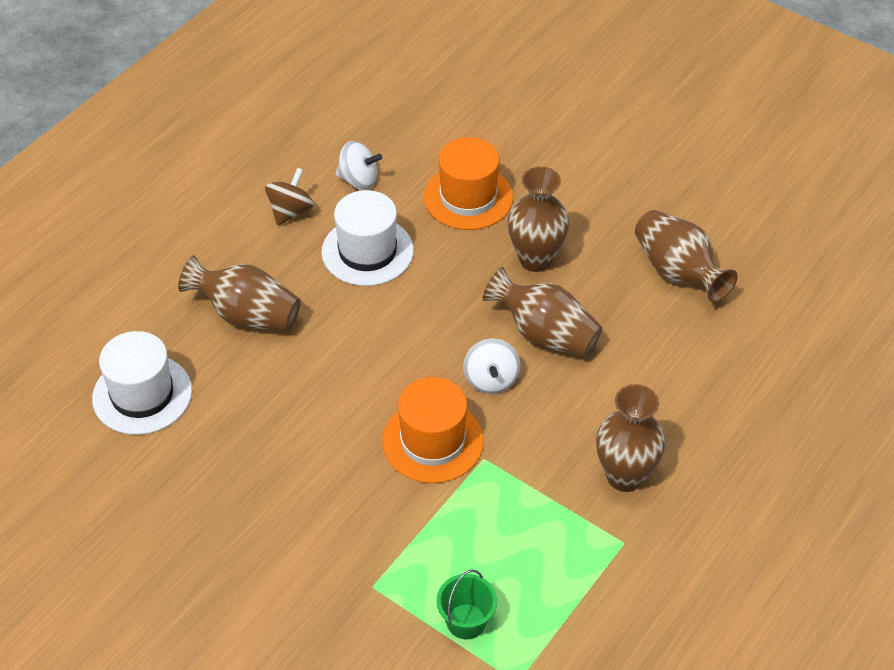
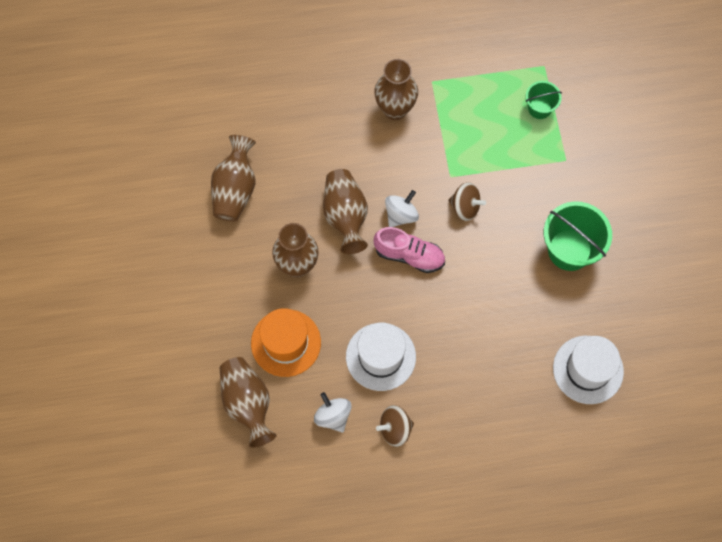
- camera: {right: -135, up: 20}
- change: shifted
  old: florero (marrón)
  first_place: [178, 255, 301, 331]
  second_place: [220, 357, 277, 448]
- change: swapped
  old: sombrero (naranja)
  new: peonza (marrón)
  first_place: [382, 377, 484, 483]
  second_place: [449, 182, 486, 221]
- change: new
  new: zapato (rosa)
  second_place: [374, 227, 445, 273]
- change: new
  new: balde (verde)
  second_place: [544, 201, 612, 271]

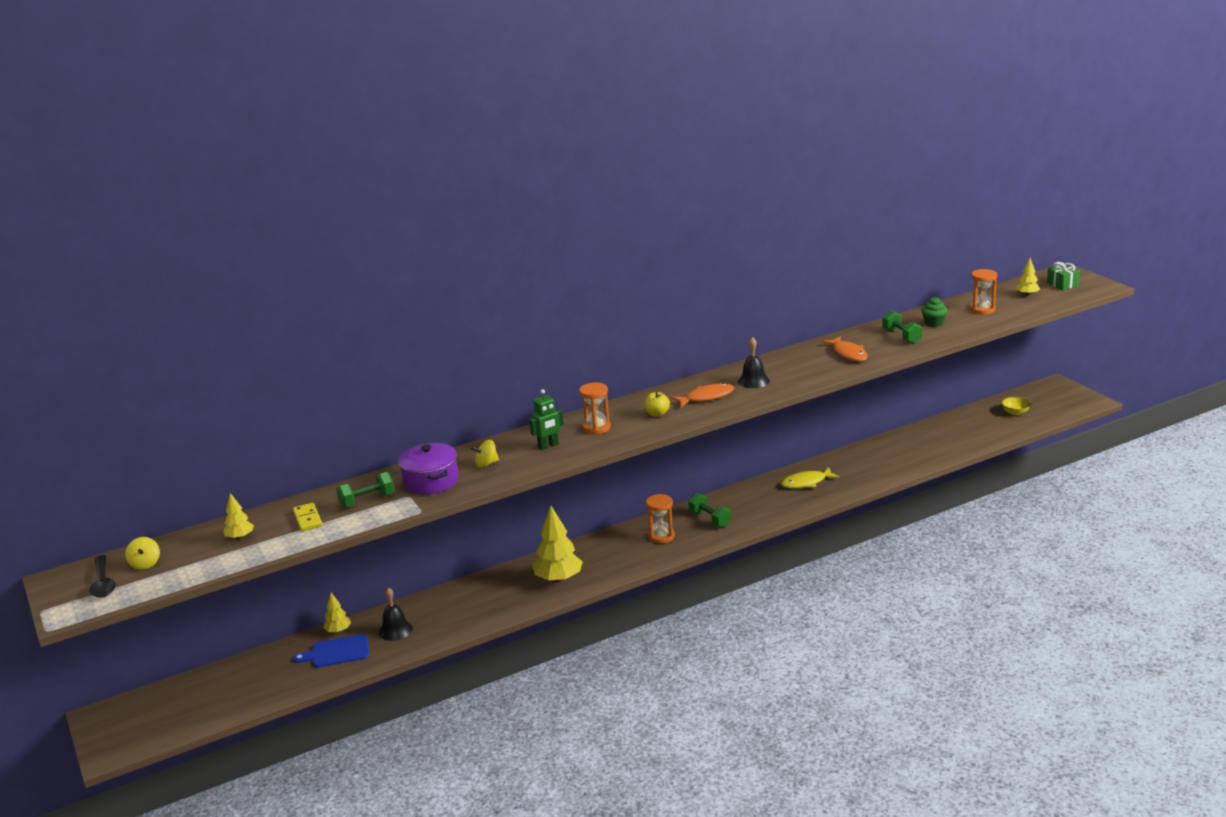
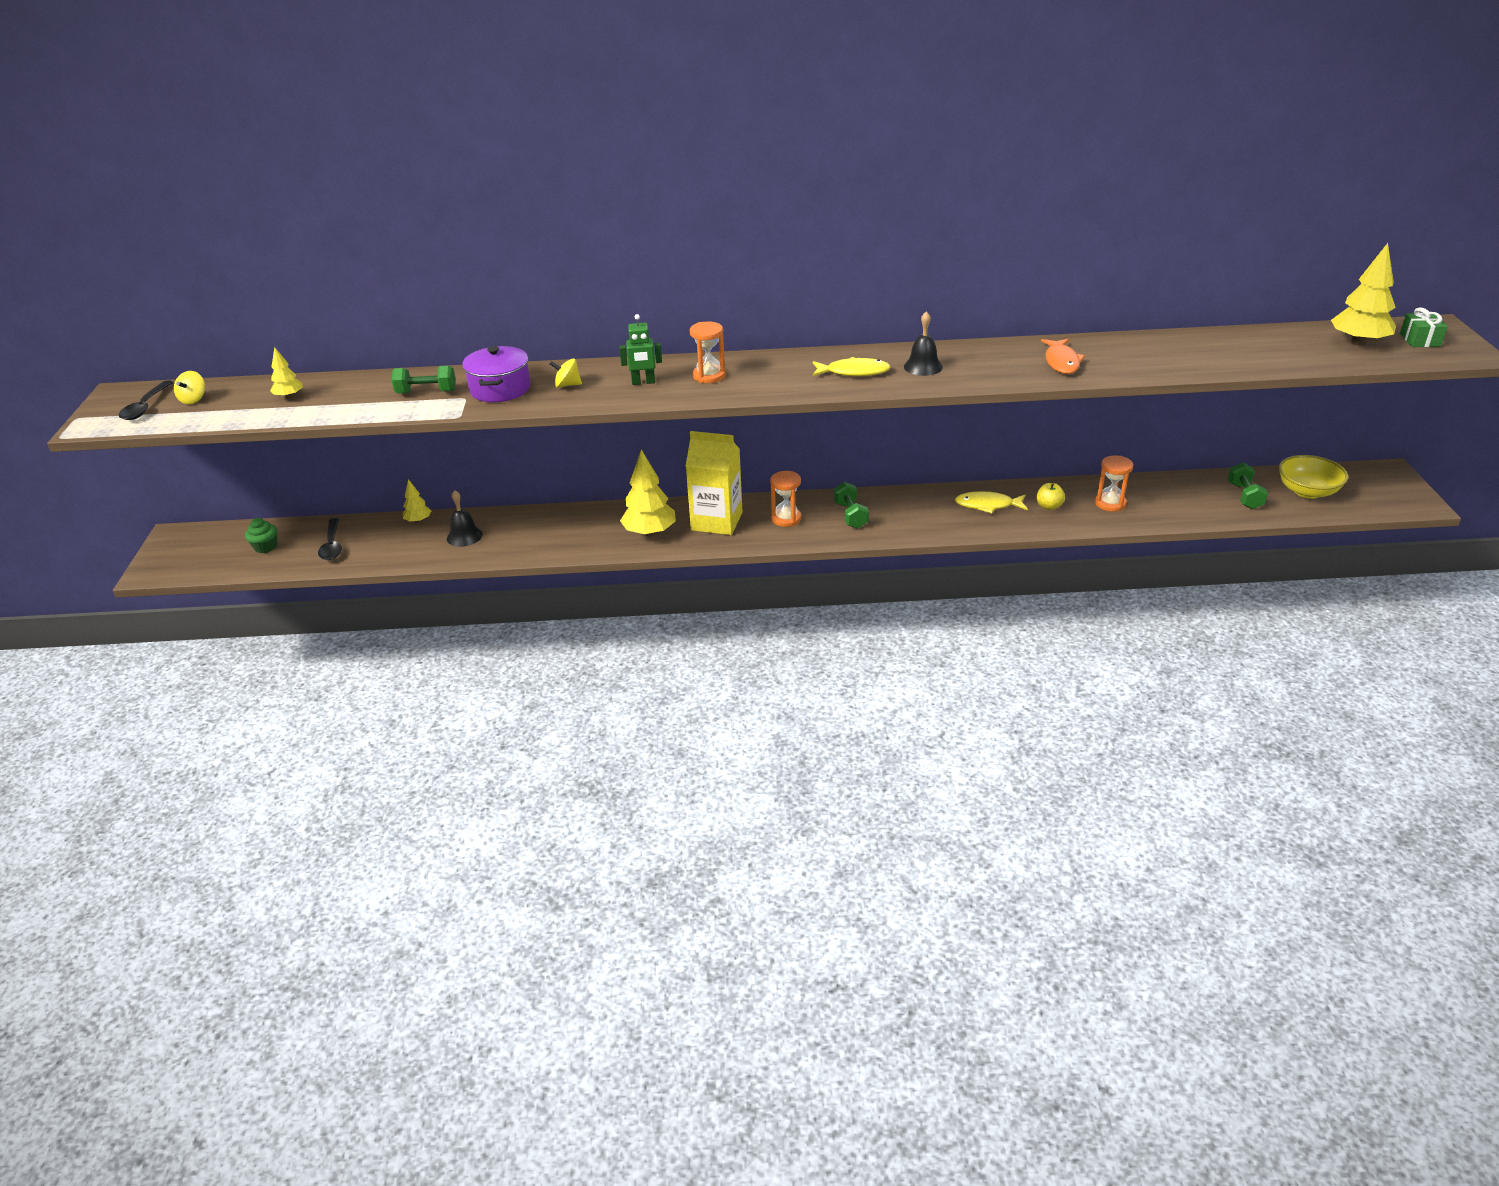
- camera: {right: 25, up: 10}
- change: gone
  old: ficha de dominó (amarillo)
  first_place: [293, 503, 322, 531]
- change: gone
  old: tabla de cortar (azul)
  first_place: [293, 634, 369, 668]
- change: shifted
  old: manzana (amarillo)
  first_place: [644, 391, 670, 417]
  second_place: [1036, 483, 1065, 510]
- change: repainted
  old: pez (naranja)
  new: pez (amarillo)
  first_place: [671, 383, 734, 407]
  second_place: [813, 357, 891, 376]
- change: shifted
  old: mancuerna (verde)
  first_place: [882, 310, 922, 344]
  second_place: [1228, 462, 1268, 510]
- change: shifted
  old: magdalena (verde)
  first_place: [921, 297, 948, 327]
  second_place: [245, 518, 277, 553]
- change: shifted
  old: reloj de arena (naranja)
  first_place: [970, 269, 997, 314]
  second_place: [1095, 455, 1133, 512]
- change: scaled
  old: cuenco (amarillo)
  first_place: [1001, 397, 1031, 415]
  second_place: [1279, 455, 1348, 499]
  factor: 1.75
- change: scaled
  old: árbol (amarillo)
  first_place: [1016, 258, 1040, 296]
  second_place: [1331, 243, 1396, 346]
  factor: 1.9
- change: new
  new: cuchara (negro)
  second_place: [318, 518, 342, 560]
- change: new
  new: cartón de leche (amarillo)
  second_place: [686, 431, 743, 535]

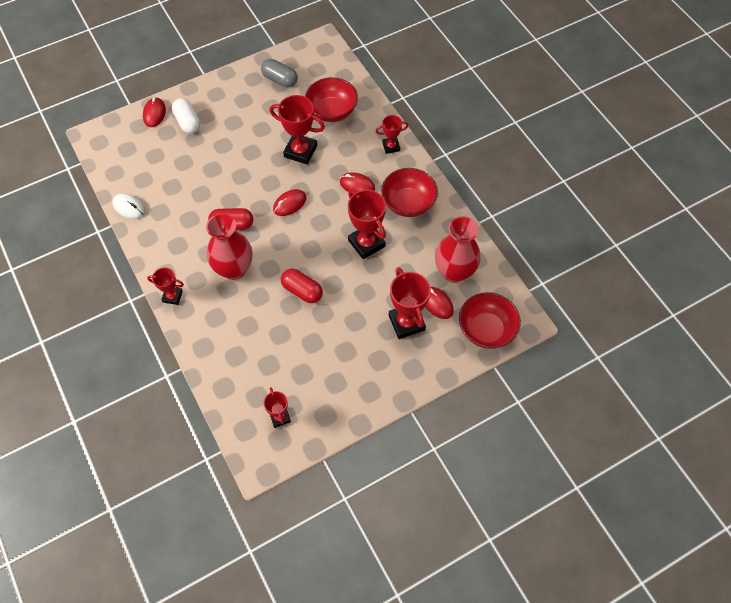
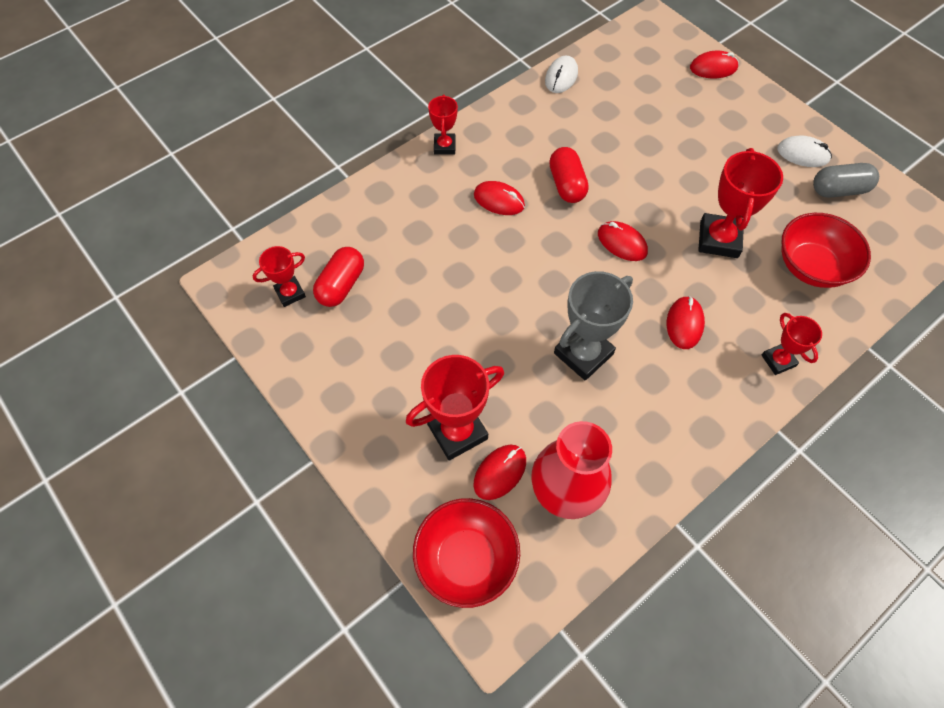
- camera: {right: 80, up: 0}
- change: gone
  old: cápsula (blanco)
  first_place: [172, 98, 200, 134]
- change: swapped
  old: florero (rojo)
  new: ratón (rojo)
  first_place: [206, 213, 252, 280]
  second_place: [474, 181, 525, 215]
- change: rotated
  old: cápsula (gris)
  first_place: [261, 59, 298, 87]
  second_place: [813, 163, 879, 198]
  degrees: 60
- change: shifted
  old: cápsula (rojo)
  first_place: [281, 269, 323, 303]
  second_place: [313, 247, 364, 307]
- change: repainted
  old: trofeo (rojo)
  new: trofeo (gris)
  first_place: [348, 190, 386, 259]
  second_place: [554, 271, 633, 381]
- change: gone
  old: cuenco (rojo)
  first_place: [381, 168, 438, 217]
- change: new
  new: ratón (blanco)
  second_place: [777, 135, 832, 167]

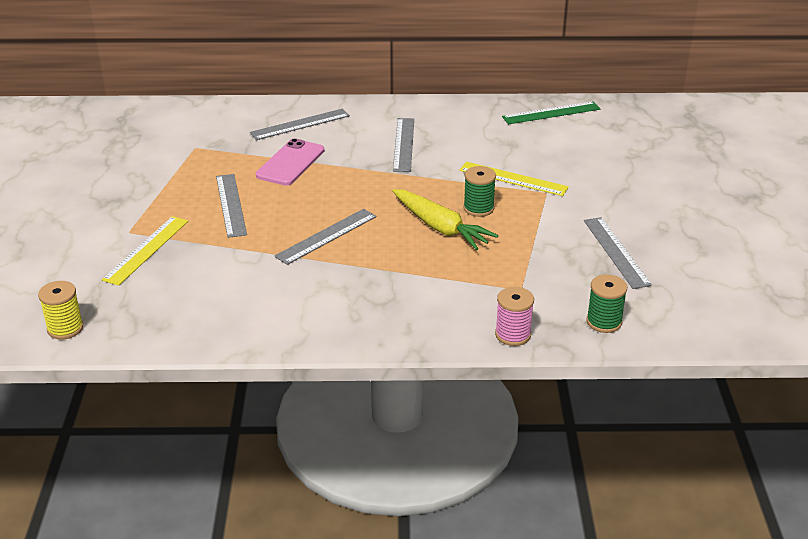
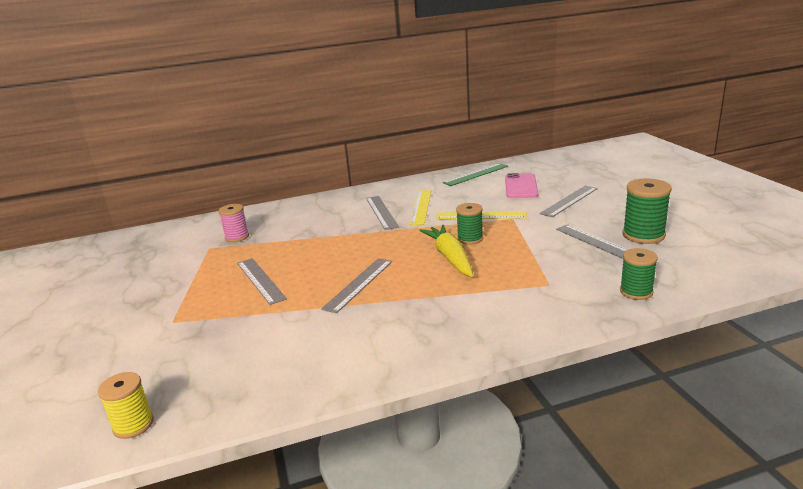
- camera: {right: -15, up: -10}
- change: shifted
  old: regla (amarillo)
  first_place: [102, 216, 188, 286]
  second_place: [410, 190, 431, 225]
- change: shifted
  old: regla (gris)
  first_place: [250, 109, 350, 140]
  second_place: [539, 186, 598, 217]
- change: shifted
  old: móvil (rosa)
  first_place: [256, 139, 324, 186]
  second_place: [505, 173, 539, 198]
- change: rotated
  old: zanahoria (amarillo)
  first_place: [392, 189, 498, 250]
  second_place: [419, 225, 473, 277]
  degrees: -135
- change: shifted
  old: carrete (rosa)
  first_place: [495, 287, 534, 346]
  second_place: [218, 204, 249, 242]
- change: new
  new: carrete (verde)
  second_place: [623, 179, 672, 244]

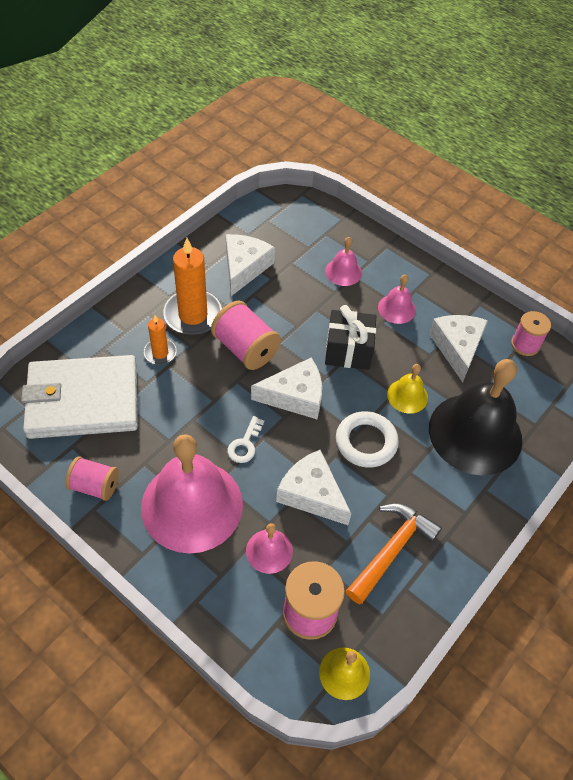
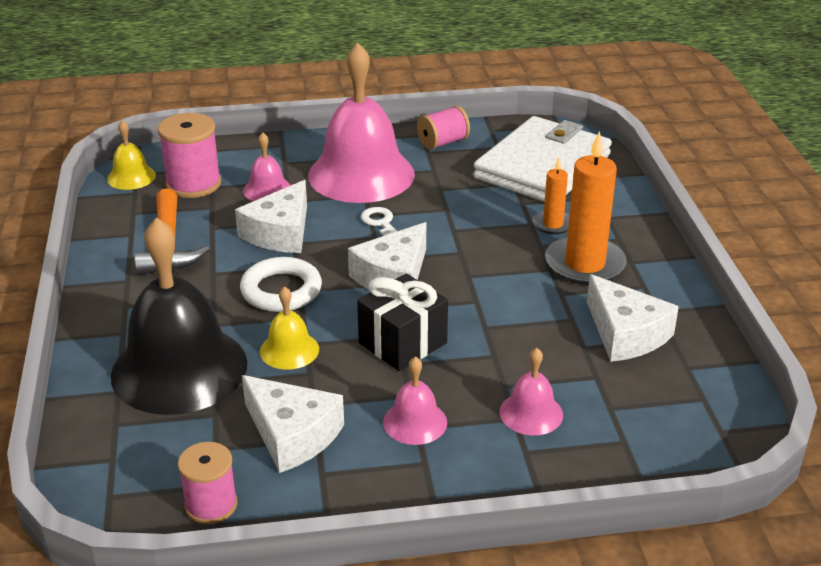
- camera: {right: 135, up: -20}
- change: gone
  old: carrete (rosa)
  first_place: [211, 300, 281, 370]
- change: rotated
  old: queso (blanco)
  first_place: [276, 450, 351, 525]
  second_place: [235, 180, 307, 253]
  degrees: 120

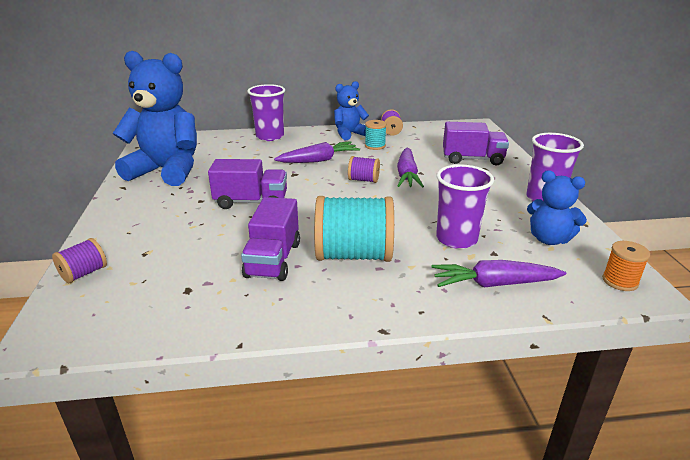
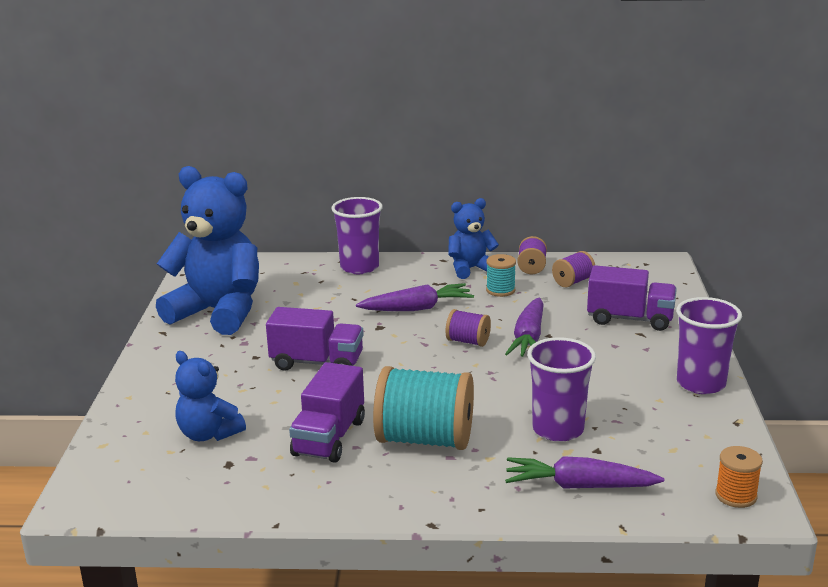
- camera: {right: 10, up: -5}
- change: shifted
  old: carrete (morado)
  first_place: [52, 238, 107, 283]
  second_place: [552, 251, 595, 288]
- change: shifted
  old: osito (azul)
  first_place: [527, 171, 587, 245]
  second_place: [175, 351, 246, 441]

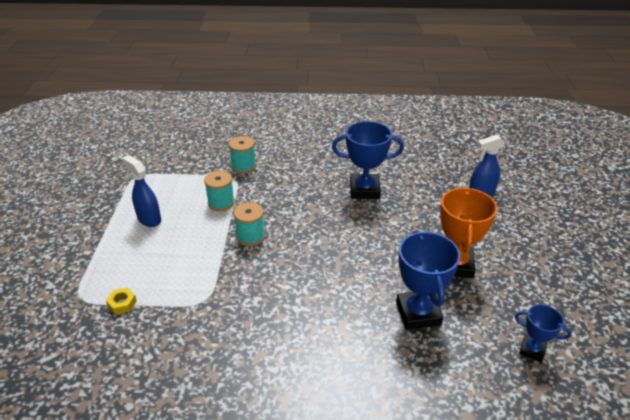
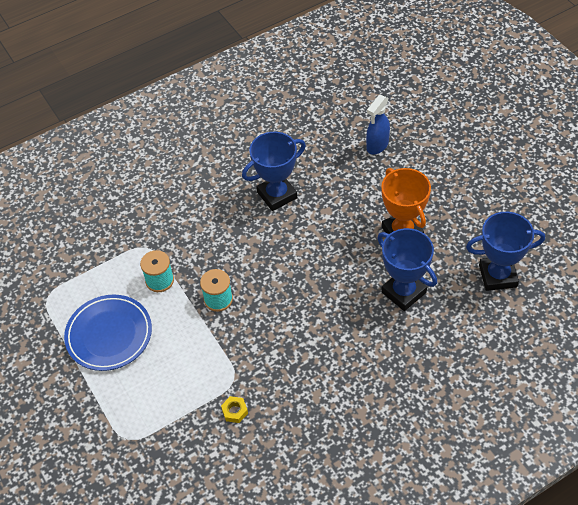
- camera: {right: -30, up: 15}
- change: shifted
  old: tuerca (amarillo)
  first_place: [106, 288, 137, 315]
  second_place: [221, 396, 248, 423]
- change: swapped
  old: pulverizador (azul)
  new: plato (azul)
  first_place: [122, 155, 161, 227]
  second_place: [64, 295, 152, 371]
- change: gone
  old: carrete (turquesa)
  first_place: [229, 136, 256, 174]
- change: scaled
  old: trofeo (azul)
  first_place: [515, 304, 571, 362]
  second_place: [466, 212, 545, 291]
  factor: 1.79

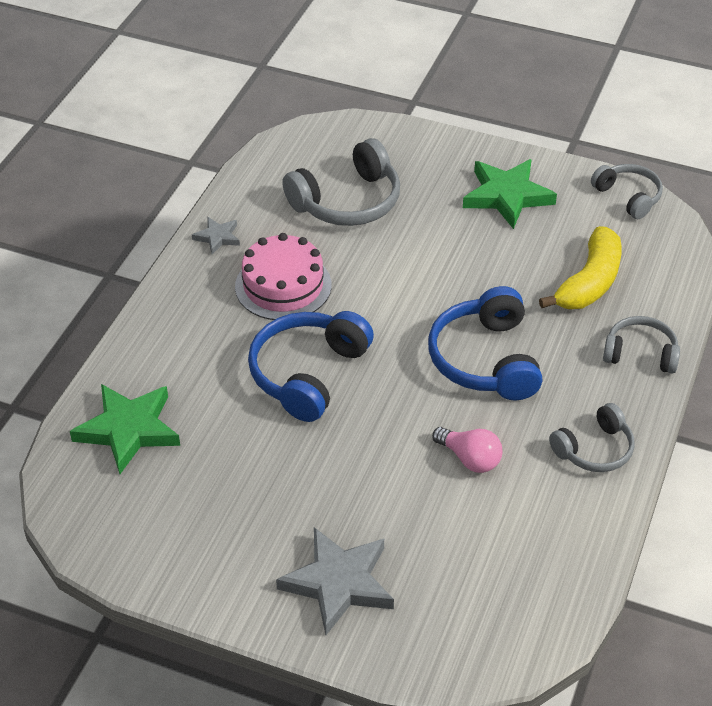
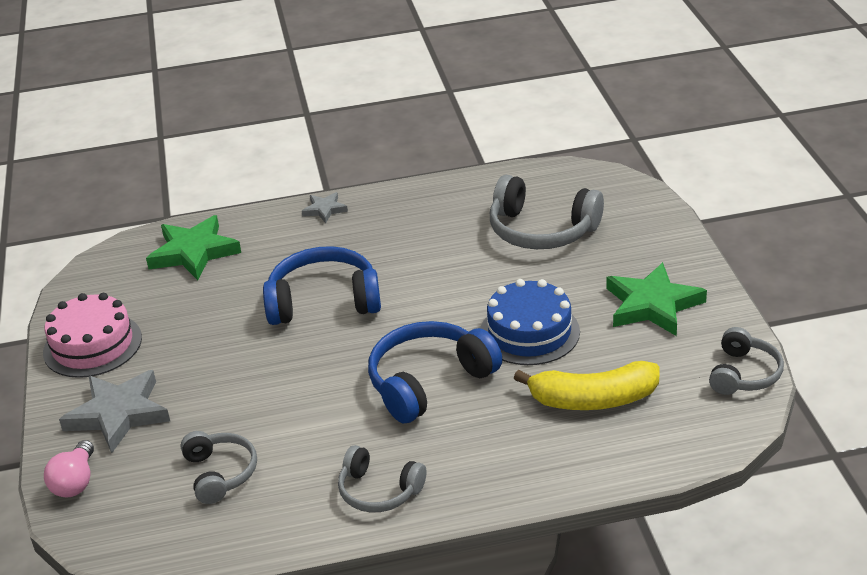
- camera: {right: 60, up: -10}
- change: shifted
  old: estrella (gris)
  first_place: [192, 217, 240, 254]
  second_place: [302, 192, 348, 223]
- change: shifted
  old: tarta (rosa)
  first_place: [235, 233, 332, 320]
  second_place: [43, 293, 142, 378]
- change: shifted
  old: bombilla (rosa)
  first_place: [432, 427, 503, 473]
  second_place: [44, 440, 94, 498]
- change: shifted
  old: auriculares (gris)
  first_place: [603, 316, 680, 374]
  second_place: [181, 431, 257, 504]
- change: new
  new: tarta (azul)
  second_place: [480, 279, 580, 365]

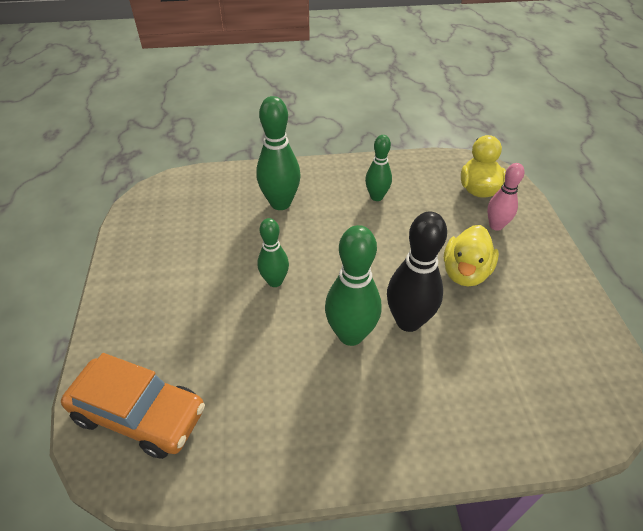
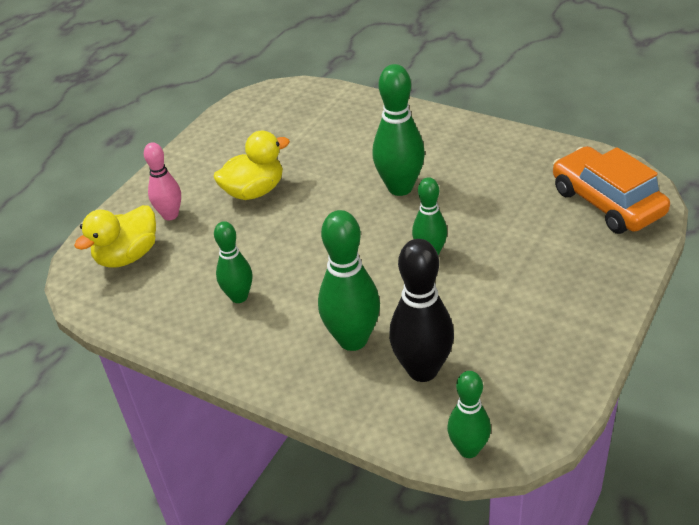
- camera: {right: -140, up: -5}
- change: shifted
  old: bolo (negro)
  first_place: [387, 212, 447, 332]
  second_place: [389, 239, 454, 382]
- change: new
  new: bolo (verde)
  second_place: [447, 371, 491, 458]

